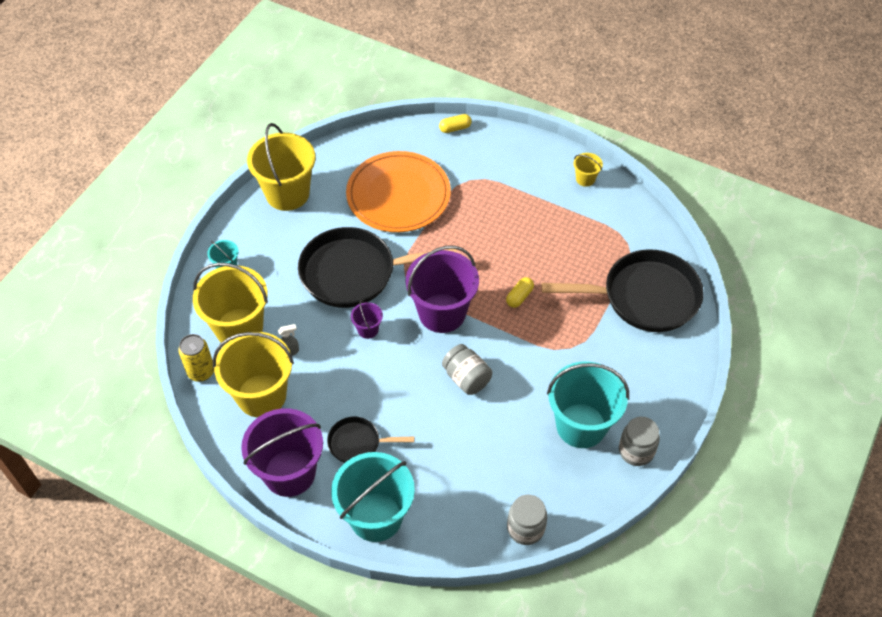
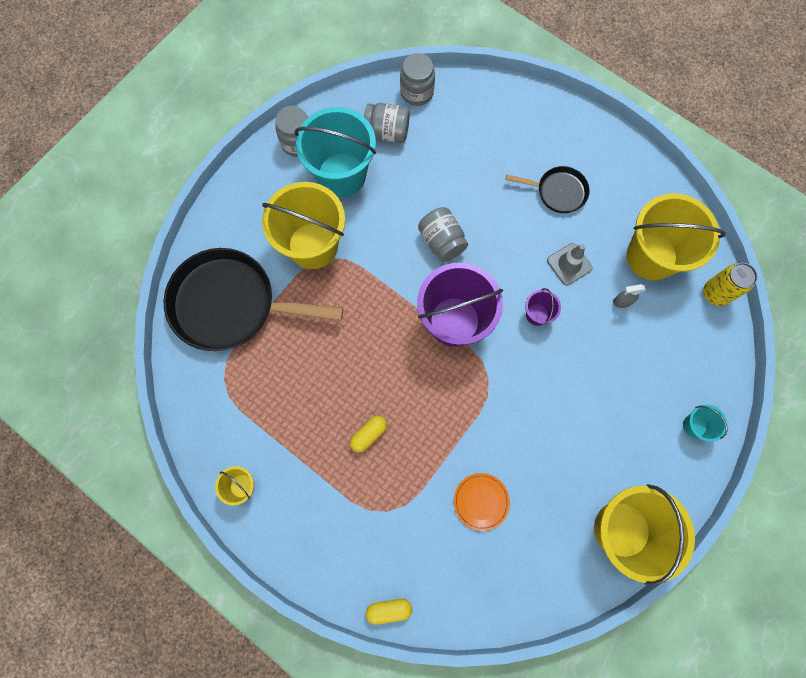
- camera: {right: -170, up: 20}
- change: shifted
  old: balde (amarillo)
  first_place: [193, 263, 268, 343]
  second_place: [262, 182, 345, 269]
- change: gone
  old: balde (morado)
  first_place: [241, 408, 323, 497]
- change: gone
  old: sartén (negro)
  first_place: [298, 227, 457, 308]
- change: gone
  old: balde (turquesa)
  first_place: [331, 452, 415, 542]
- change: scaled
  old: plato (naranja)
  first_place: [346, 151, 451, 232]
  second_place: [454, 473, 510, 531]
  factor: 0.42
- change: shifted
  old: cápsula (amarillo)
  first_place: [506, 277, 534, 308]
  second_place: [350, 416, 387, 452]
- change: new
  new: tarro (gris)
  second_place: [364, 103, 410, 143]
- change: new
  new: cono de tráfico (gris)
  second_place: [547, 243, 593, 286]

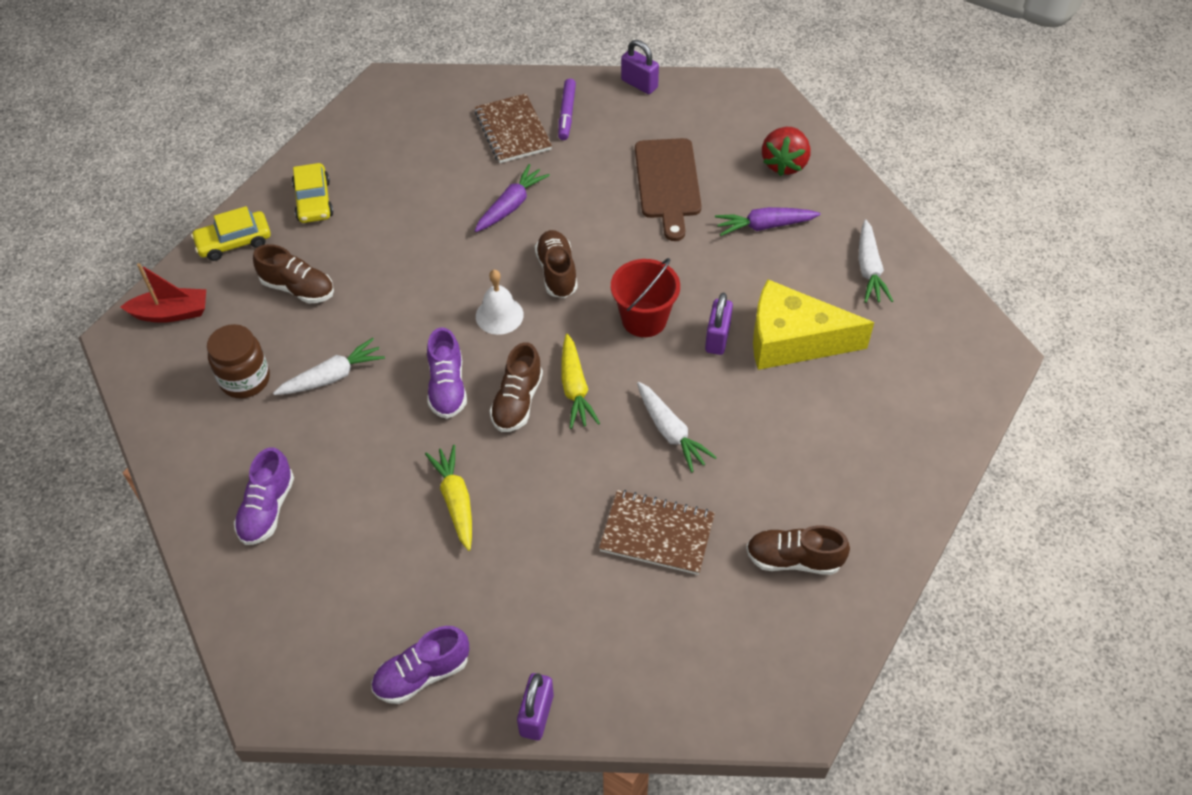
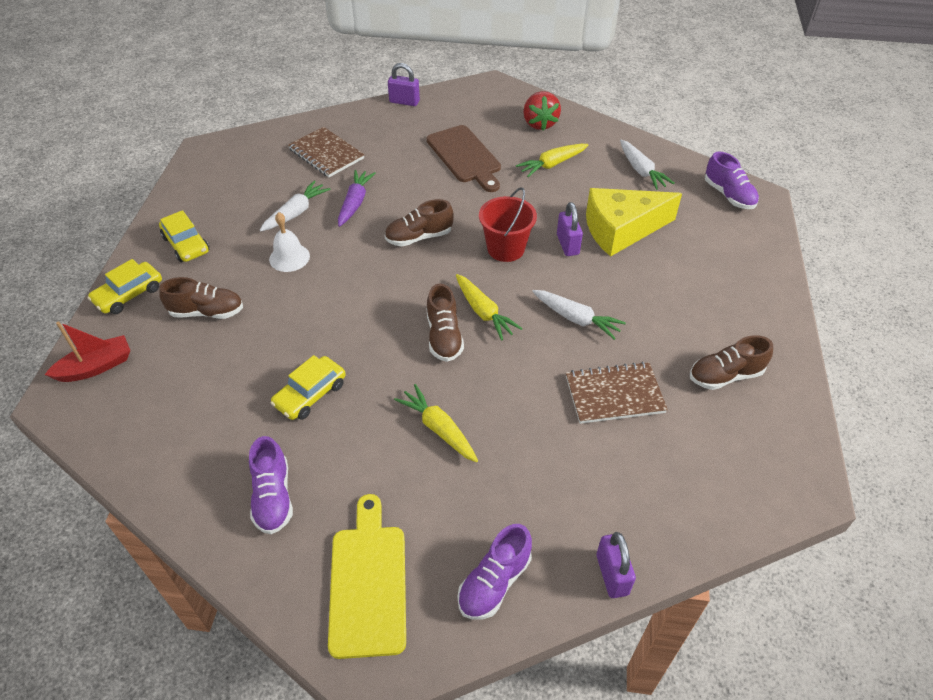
- camera: {right: -25, up: -5}
- change: gone
  old: tarro (marrón)
  first_place: [207, 324, 270, 398]
- change: shifted
  old: zanahoria (blanco)
  first_place: [273, 338, 385, 395]
  second_place: [260, 180, 330, 231]
- change: shifted
  old: zapato (morado)
  first_place: [427, 327, 467, 419]
  second_place: [705, 151, 759, 209]
- change: shifted
  old: campana (blanco)
  first_place: [476, 270, 524, 335]
  second_place: [269, 212, 310, 272]
- change: rotated
  old: zapato (marrón)
  first_place: [535, 230, 578, 298]
  second_place: [385, 199, 454, 247]
  degrees: -75
- change: gone
  old: rotulador (morado)
  first_place: [558, 79, 576, 140]
- change: repainted
  old: zanahoria (morado)
  new: zanahoria (amarillo)
  first_place: [715, 207, 821, 236]
  second_place: [516, 144, 588, 177]
- change: new
  new: coche (amarillo)
  second_place: [271, 355, 346, 420]
- change: new
  new: tabla de cortar (amarillo)
  second_place: [328, 494, 406, 659]

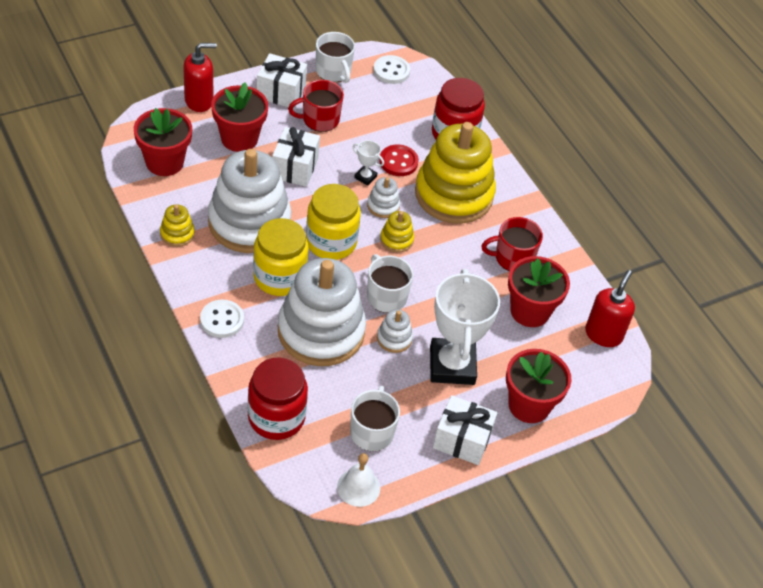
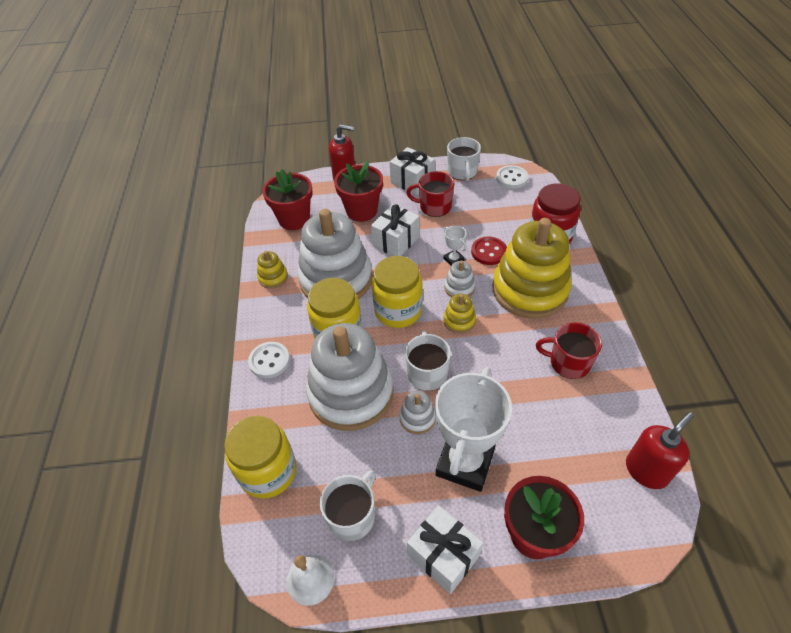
- camera: {right: 30, up: 0}
- change: repainted
  old: tarro (rojo)
  new: tarro (amarillo)
  first_place: [248, 357, 308, 440]
  second_place: [224, 416, 296, 499]
- change: gone
  old: maceta (rojo)
  first_place: [508, 256, 570, 327]

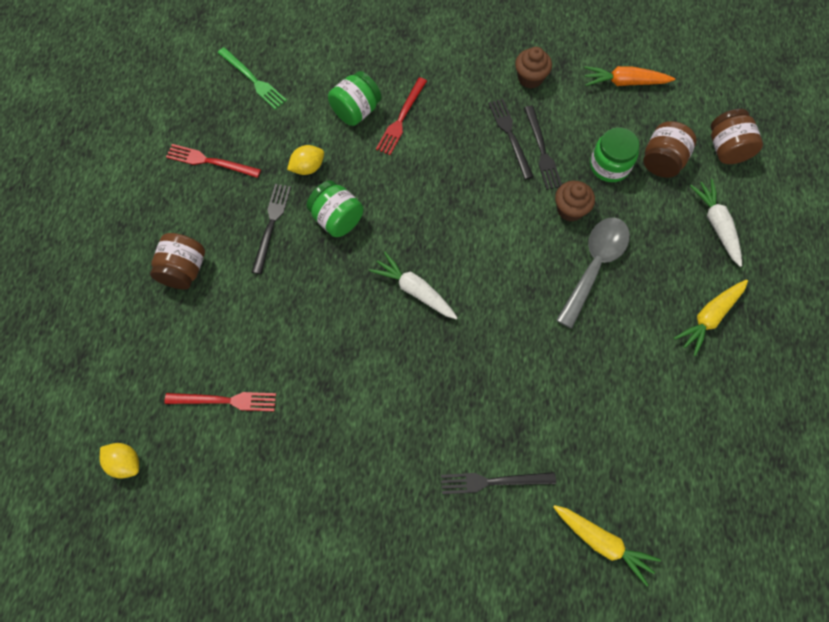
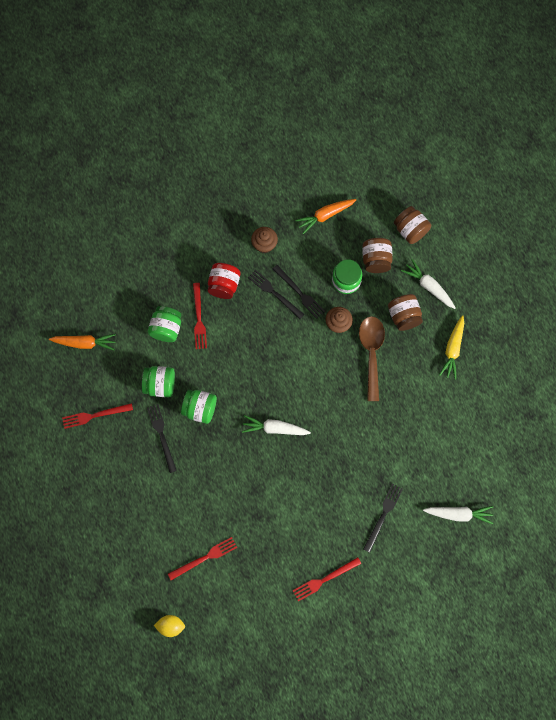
- camera: {right: -30, up: 5}
- change: shifted
  old: tarro (marrón)
  first_place: [150, 233, 205, 289]
  second_place: [388, 294, 423, 331]
- change: swapped
  old: tenedor (verde)
  new: zanahoria (naranja)
  first_place: [218, 47, 287, 110]
  second_place: [49, 334, 116, 351]
- change: swapped
  old: limón (amarillo)
  new: tarro (verde)
  first_place: [287, 145, 324, 175]
  second_place: [142, 366, 175, 397]
- change: rotated
  old: tenedor (negro)
  first_place: [441, 472, 556, 494]
  second_place: [363, 484, 403, 553]
  degrees: 150
- change: repainted
  old: zanahoria (amarillo)
  new: zanahoria (blanco)
  first_place: [553, 505, 661, 586]
  second_place: [423, 506, 493, 524]
- change: repainted
  old: cuchara (gris)
  new: cuchara (marrón)
  first_place: [556, 217, 630, 329]
  second_place: [359, 316, 385, 401]
- change: new
  new: tarro (rojo)
  second_place: [208, 263, 241, 299]
- change: new
  new: tenedor (rojo)
  second_place: [292, 557, 361, 601]

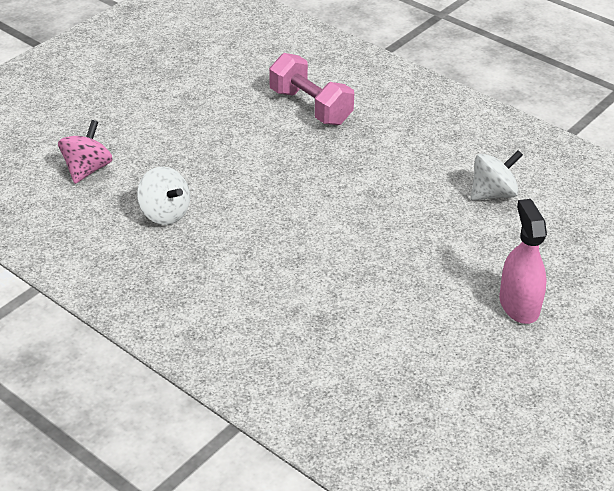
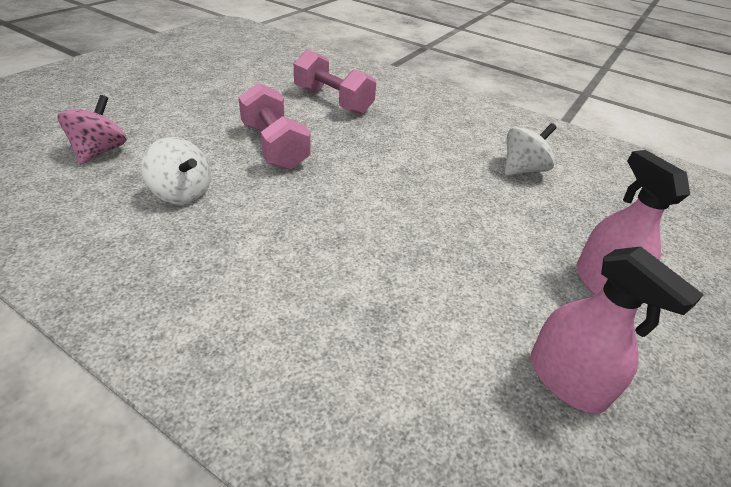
- camera: {right: -10, up: 0}
- change: new
  new: mancuerna (rosa)
  second_place: [239, 83, 310, 170]
- change: new
  new: pulverizador (rosa)
  second_place: [530, 246, 704, 414]

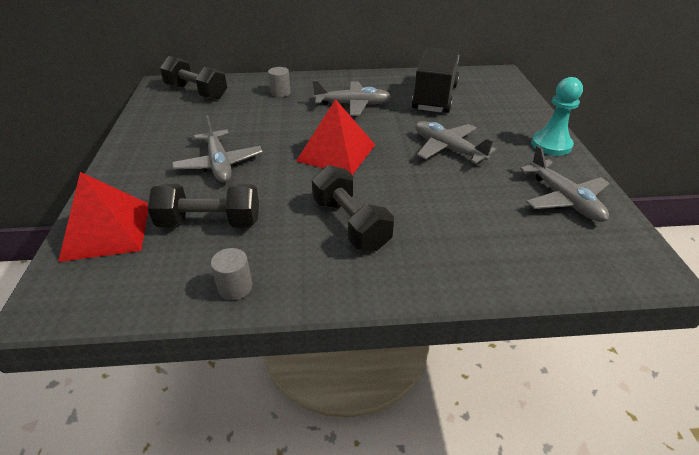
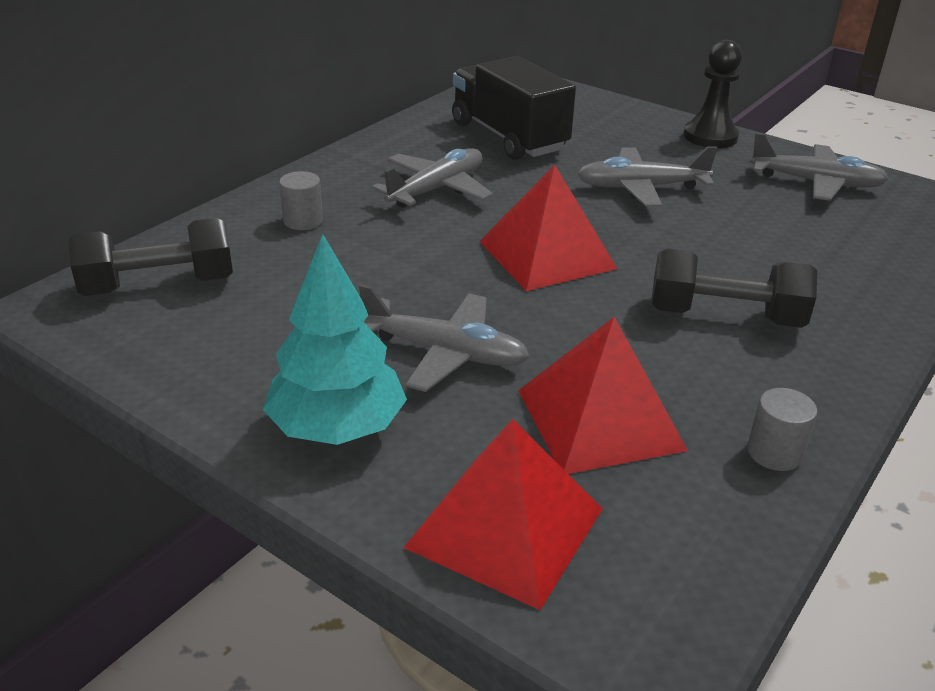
- camera: {right: -50, up: -5}
- change: swapped
  old: mancuerna (negro)
  new: pirámide (rojo)
  first_place: [147, 184, 259, 228]
  second_place: [518, 317, 688, 474]
- change: repainted
  old: peón (turquesa)
  new: peón (negro)
  first_place: [531, 77, 583, 156]
  second_place: [684, 40, 743, 148]
- change: new
  new: árbol (turquesa)
  second_place: [263, 234, 407, 445]

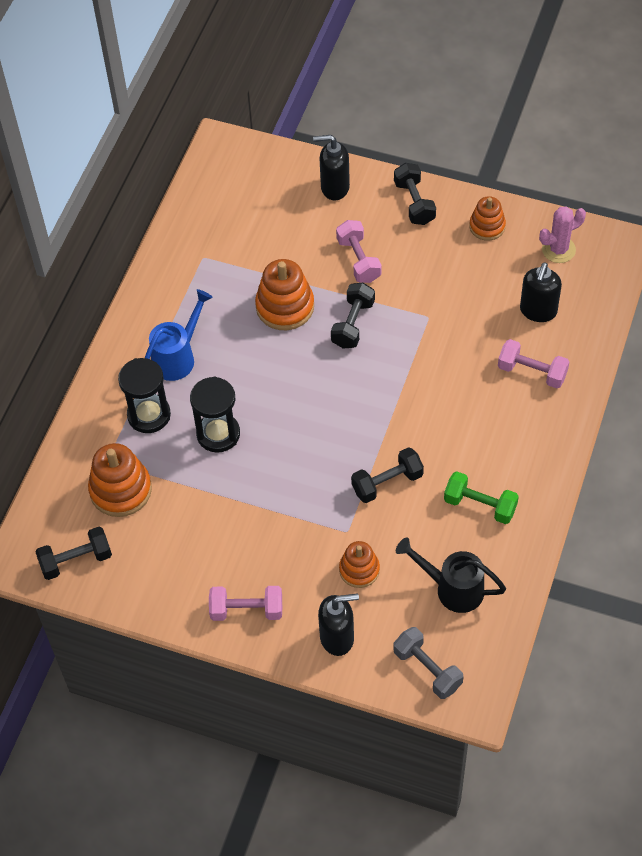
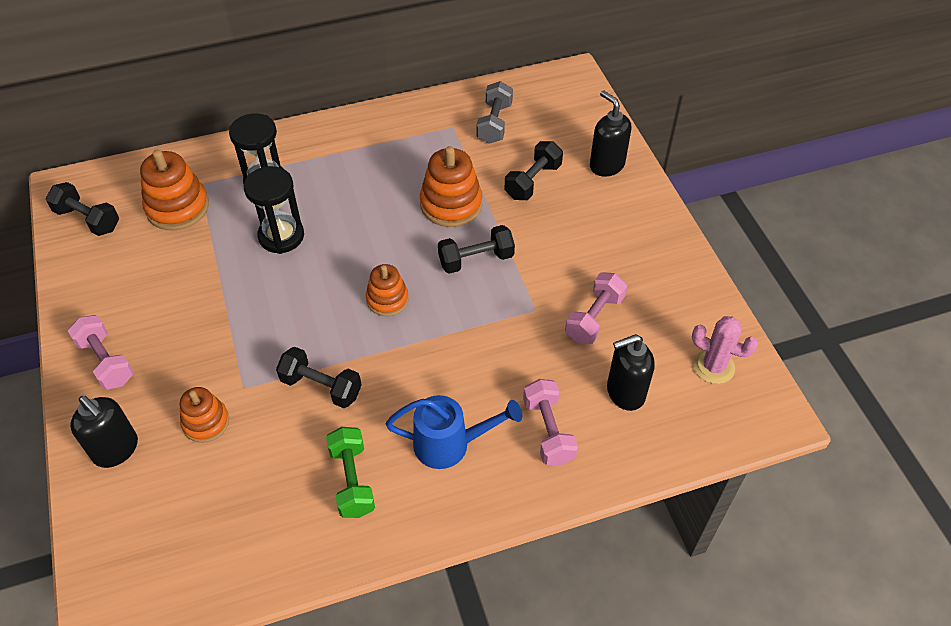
- camera: {right: 50, up: -5}
- change: shifted
  old: regadera (azul)
  first_place: [145, 289, 213, 381]
  second_place: [386, 395, 522, 469]
- change: shifted
  old: mancuerna (rosa)
  first_place: [336, 220, 381, 283]
  second_place: [565, 272, 627, 344]
- change: shifted
  old: mancuerna (negro)
  first_place: [394, 163, 436, 225]
  second_place: [505, 141, 563, 200]
- change: shifted
  old: mancuerna (gris)
  first_place: [394, 627, 463, 699]
  second_place: [477, 81, 513, 144]
- change: gone
  old: regadera (negro)
  first_place: [396, 538, 506, 613]
- change: shifted
  old: juguete apilable (naranja)
  first_place: [469, 196, 506, 241]
  second_place: [366, 264, 409, 316]

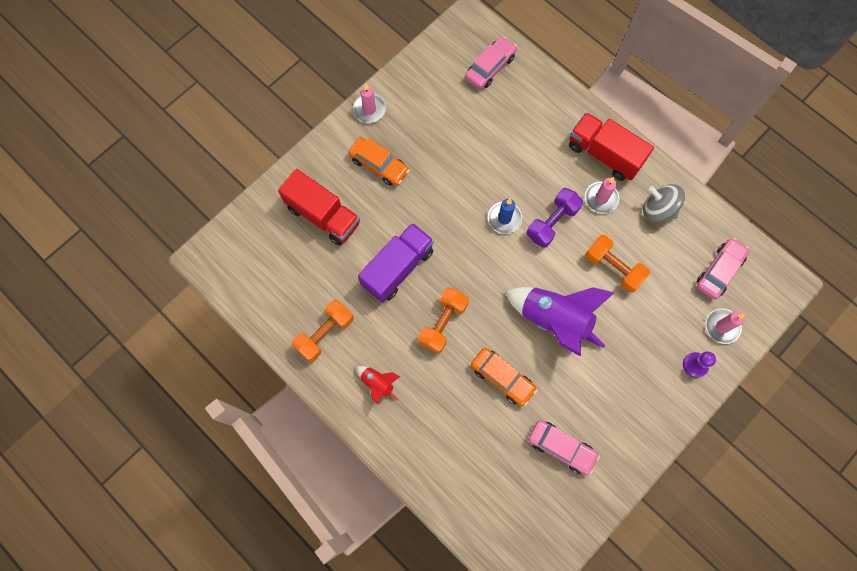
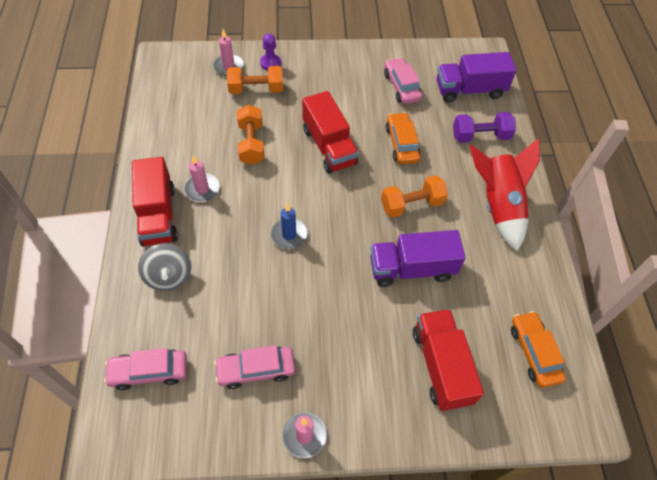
- camera: {right: -140, up: -15}
- change: shifted
  old: mancuerna (naranja)
  first_place: [292, 299, 354, 362]
  second_place: [227, 66, 283, 94]
- change: shifted
  old: coche (naranja)
  first_place: [348, 137, 410, 186]
  second_place: [511, 311, 566, 388]
- change: scaled
  old: cohete (rojo)
  first_place: [356, 366, 400, 404]
  second_place: [470, 138, 540, 251]
  factor: 2.1
- change: swapped
  old: cohete (morado)
  new: camión (rojo)
  first_place: [506, 287, 615, 357]
  second_place: [302, 91, 359, 174]
- change: shifted
  old: mancuerna (morado)
  first_place: [527, 188, 583, 248]
  second_place: [453, 112, 516, 143]
- change: shifted
  old: peonza (gris)
  first_place: [643, 184, 685, 222]
  second_place: [138, 243, 191, 291]
- change: shifted
  old: coche (rosa)
  first_place: [697, 238, 749, 299]
  second_place: [214, 345, 295, 389]
- change: new
  new: camión (morado)
  second_place: [437, 52, 517, 103]

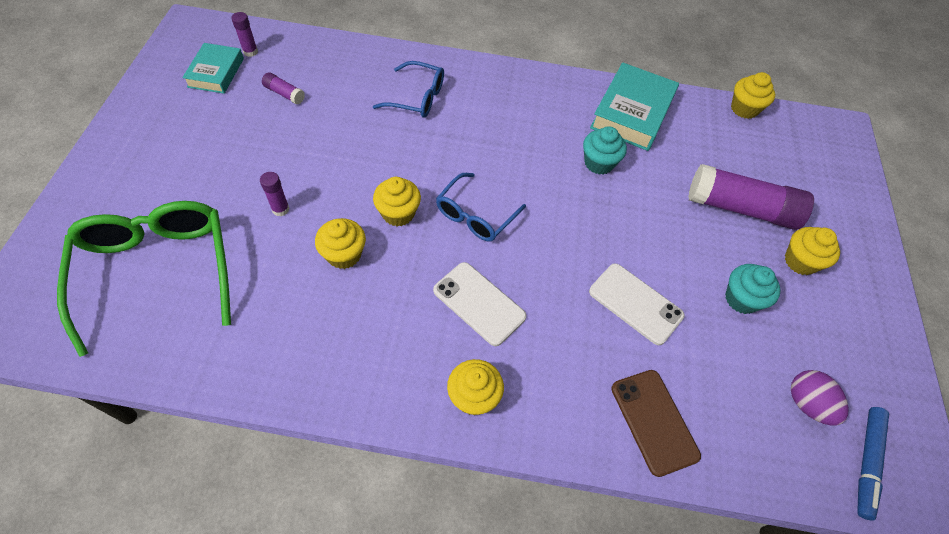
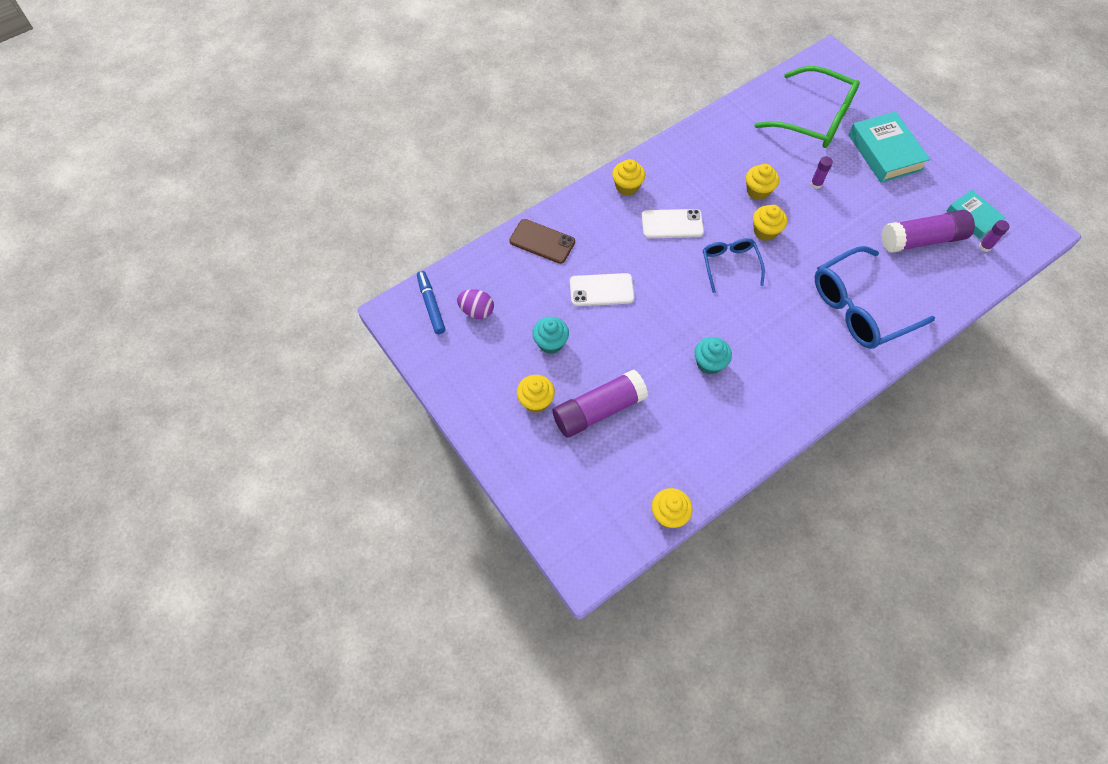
- camera: {right: 140, up: 5}
- change: scaled
  old: barra de pegamento (morado)
  first_place: [262, 72, 305, 104]
  second_place: [881, 210, 975, 253]
  factor: 2.3
- change: scaled
  old: gafas (azul)
  first_place: [373, 61, 444, 117]
  second_place: [815, 246, 935, 349]
  factor: 1.78
- change: shifted
  old: libro (turquesa)
  first_place: [590, 62, 679, 151]
  second_place: [849, 112, 930, 183]

